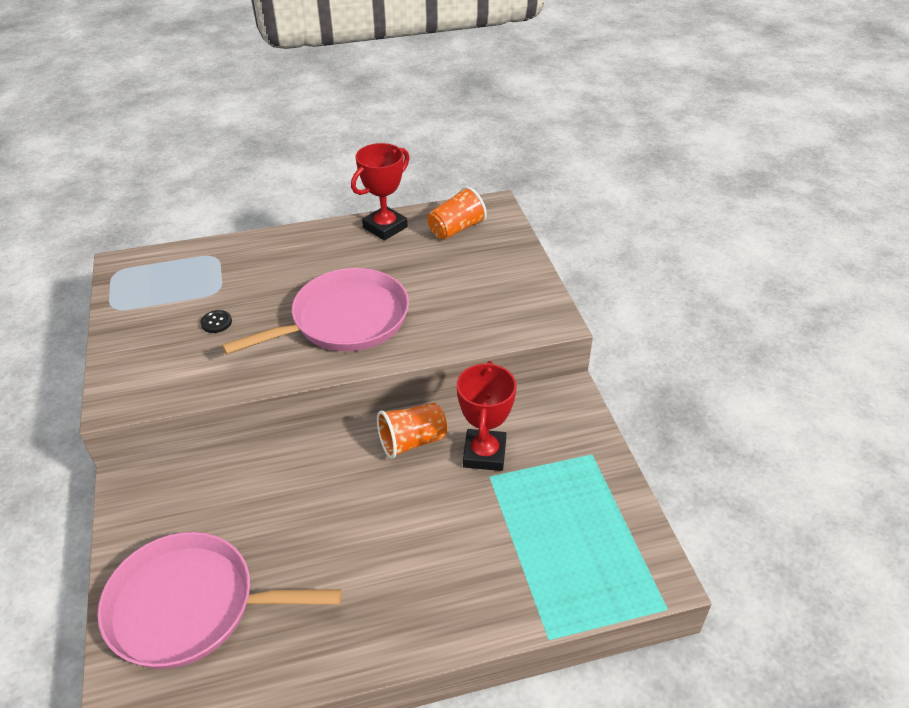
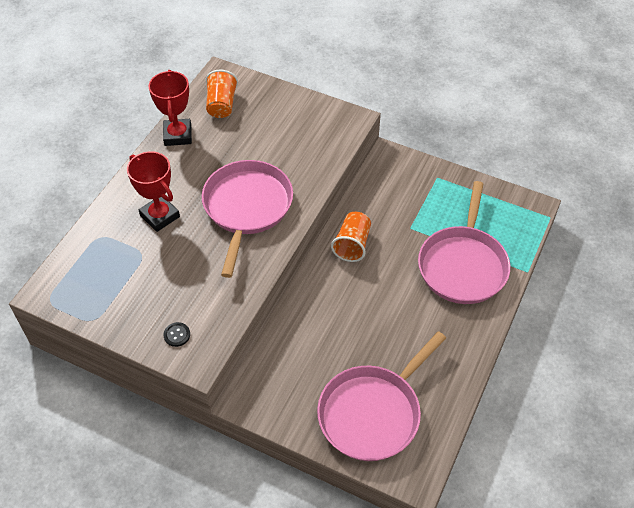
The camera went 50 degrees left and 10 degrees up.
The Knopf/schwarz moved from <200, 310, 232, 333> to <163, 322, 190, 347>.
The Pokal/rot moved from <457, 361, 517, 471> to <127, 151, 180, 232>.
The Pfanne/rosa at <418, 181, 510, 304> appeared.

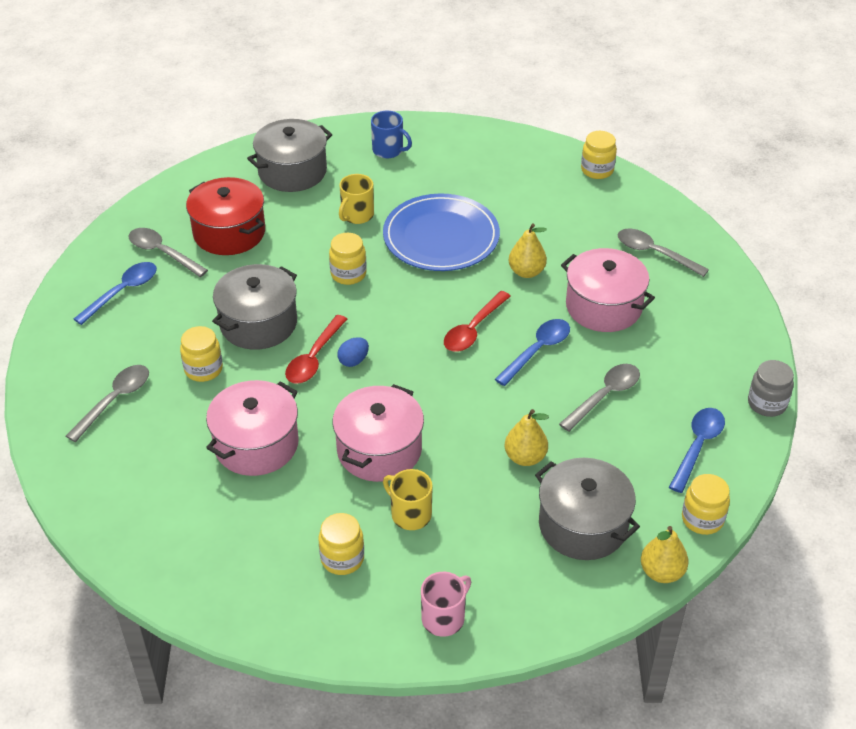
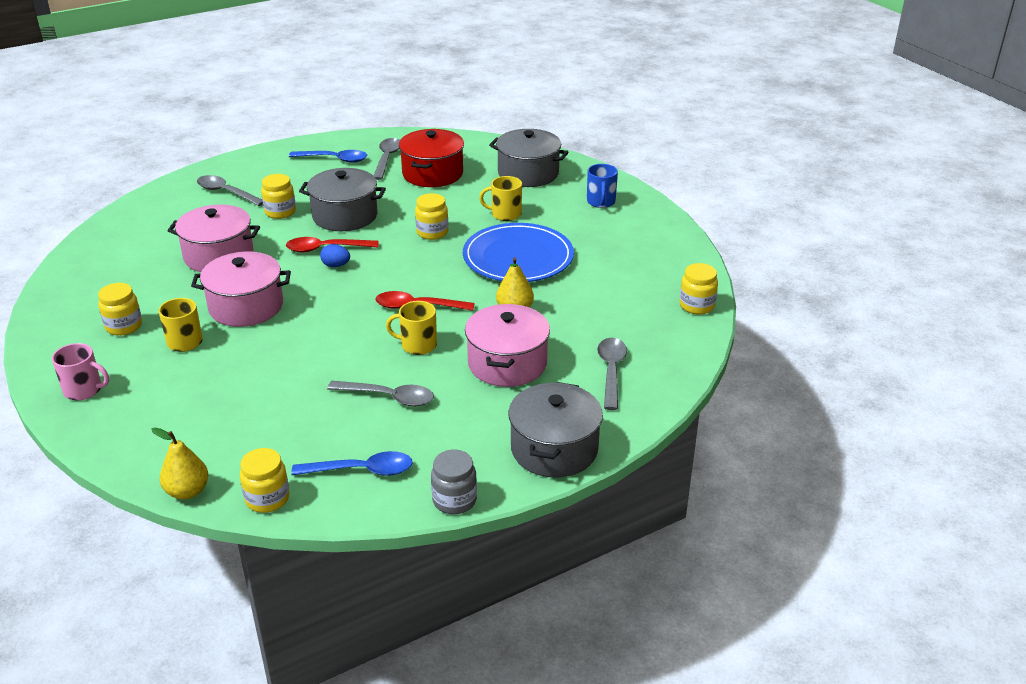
The camera went 60 degrees right and 10 degrees down.
The Löffel/grau at <66, 365, 149, 442> turned 150 degrees counterclockwise.
The Löffel/blau at <495, 319, 570, 386> was replaced by the Tasse/gelb at <386, 301, 437, 355>.
The Birne/gelb at <505, 409, 549, 466> disappeared.
The Kochtopf/grau moved from <535, 458, 640, 560> to <508, 382, 603, 478>.

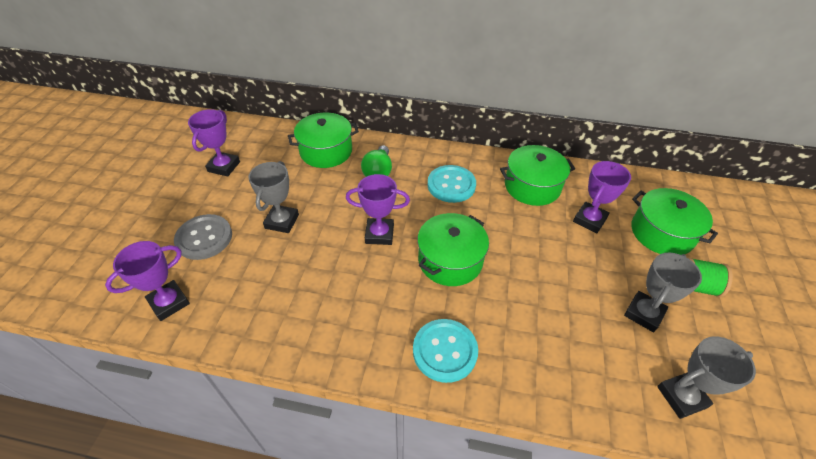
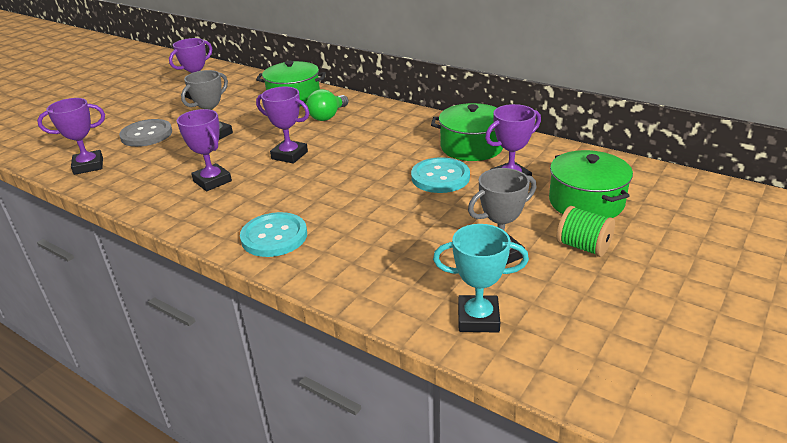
The camera went 25 degrees right and 15 degrees down.
The Kochtopf/grün at <417, 213, 489, 286> disappeared.
The Knopf/türkis moved from <427, 165, 476, 203> to <411, 157, 470, 193>.
The Pokal/grau at <657, 336, 756, 419> became the Pokal/türkis at <433, 224, 529, 333>.
The Pokal/lila at <177, 109, 232, 191> appeared.

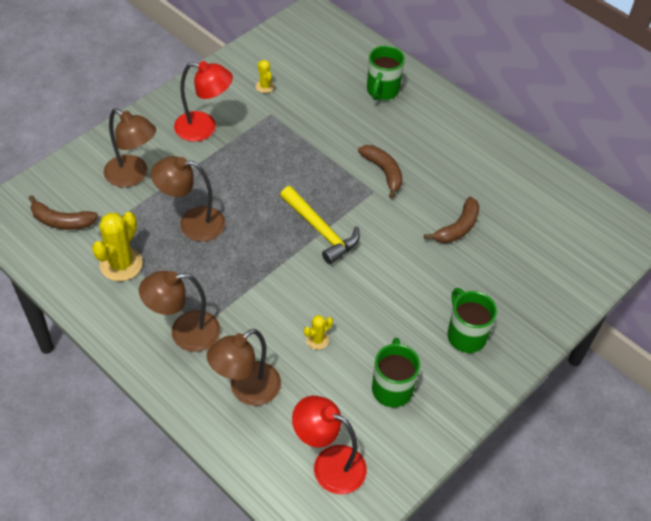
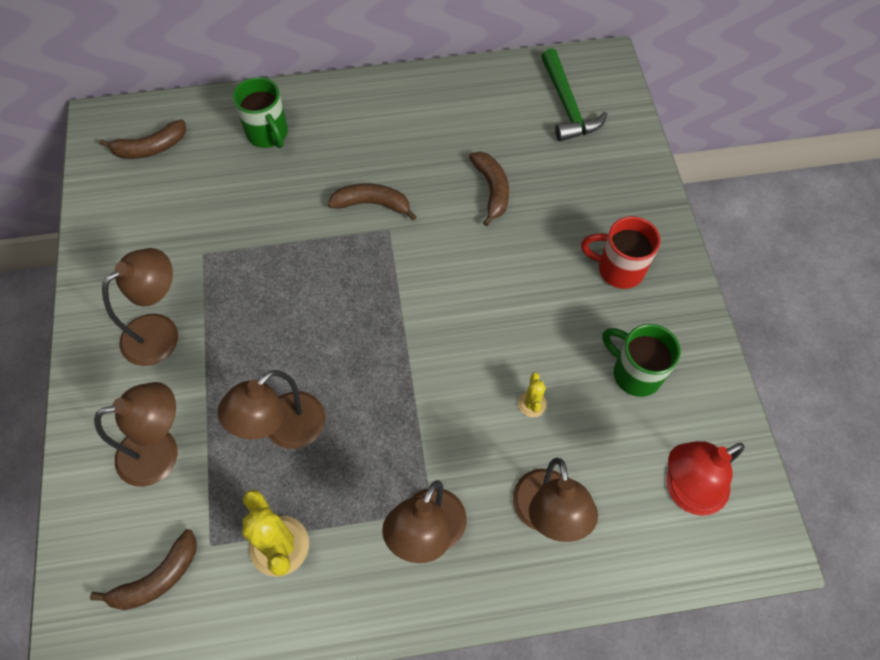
The camera went 50 degrees left and 10 degrees up.
The Lampe/rot at <174, 61, 233, 142> became the Lampe/braun at <102, 248, 178, 366>.
The Kaktus/gelb at <256, 60, 274, 93> disappeared.
The Hammer/gelb at <280, 186, 360, 265> disappeared.
The Tasse/grün at <447, 288, 497, 353> became the Tasse/rot at <581, 216, 660, 289>.
The Banane/braun at <99, 120, 186, 159> appeared.
The Hammer/grün at <541, 48, 608, 141> appeared.

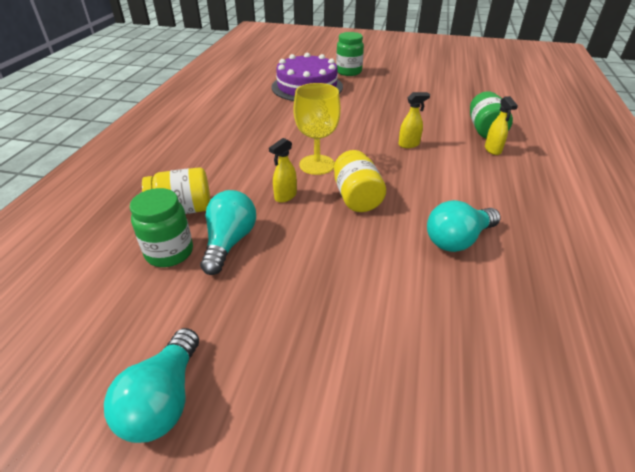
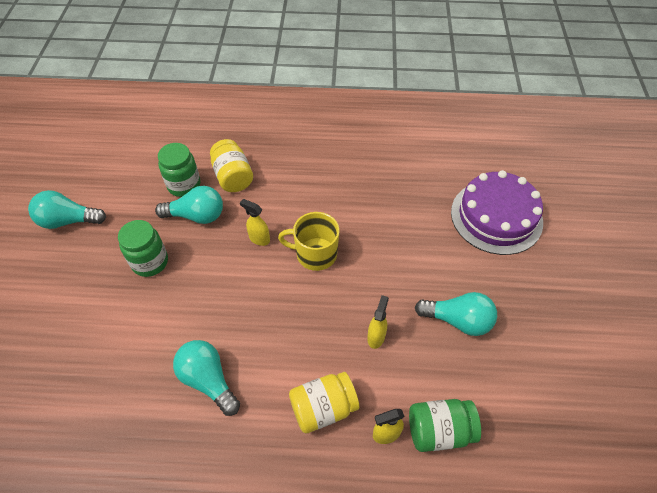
The camera went 80 degrees right and 15 degrees up.
The Kelch/gelb at <294, 83, 341, 175> was replaced by the Tasse/gelb at <278, 212, 340, 271>.
The Einmachglas/gelb moved from <334, 150, 386, 212> to <289, 372, 359, 434>.
The Einmachglas/grün moved from <336, 32, 364, 76> to <118, 220, 168, 277>.
The Sprühflasche/gelb at <398, 92, 430, 148> turned 135 degrees counterclockwise.
The Glühbirne/türkis at <415, 292, 497, 336> appeared.

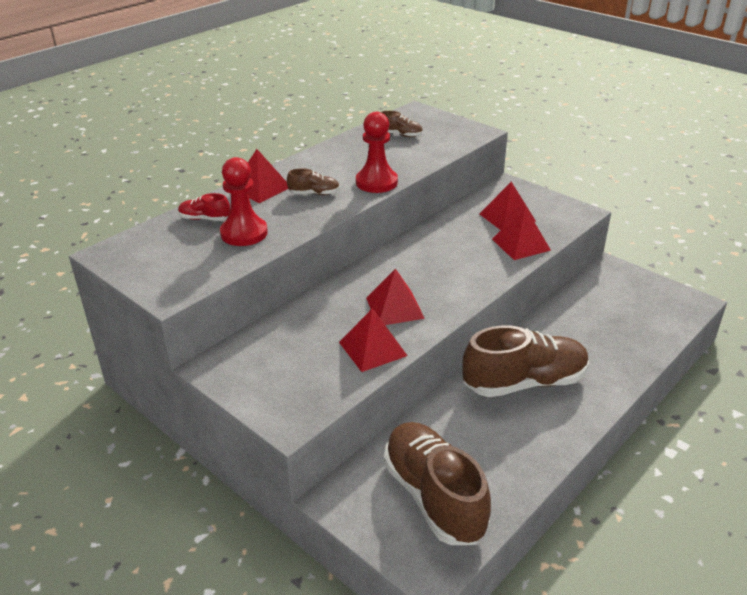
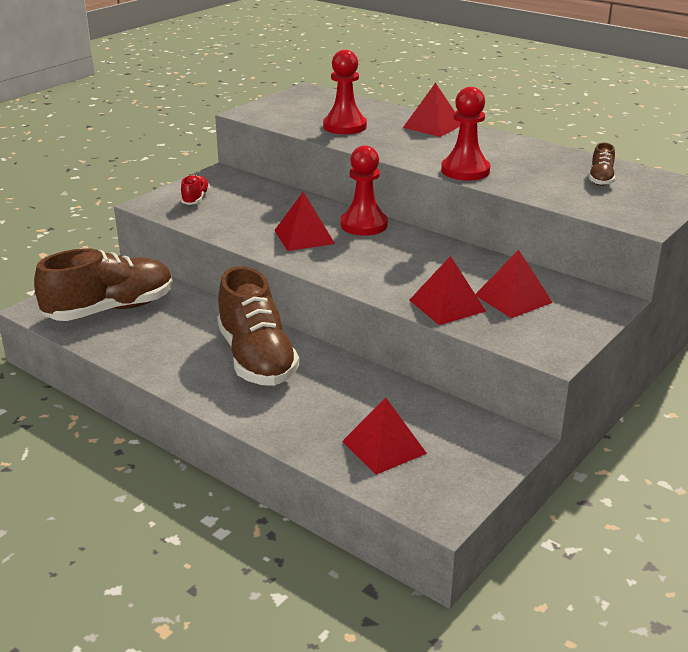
The camera went 85 degrees right and 5 degrees down.
The Schuh/rot moved from <178, 193, 230, 221> to <181, 175, 210, 205>.
The Schuh/braun at <287, 168, 340, 195> disappeared.
The Pyramide/rot moved from <339, 308, 408, 372> to <342, 397, 427, 475>.
The Bauer/rot at <341, 145, 388, 236> appeared.

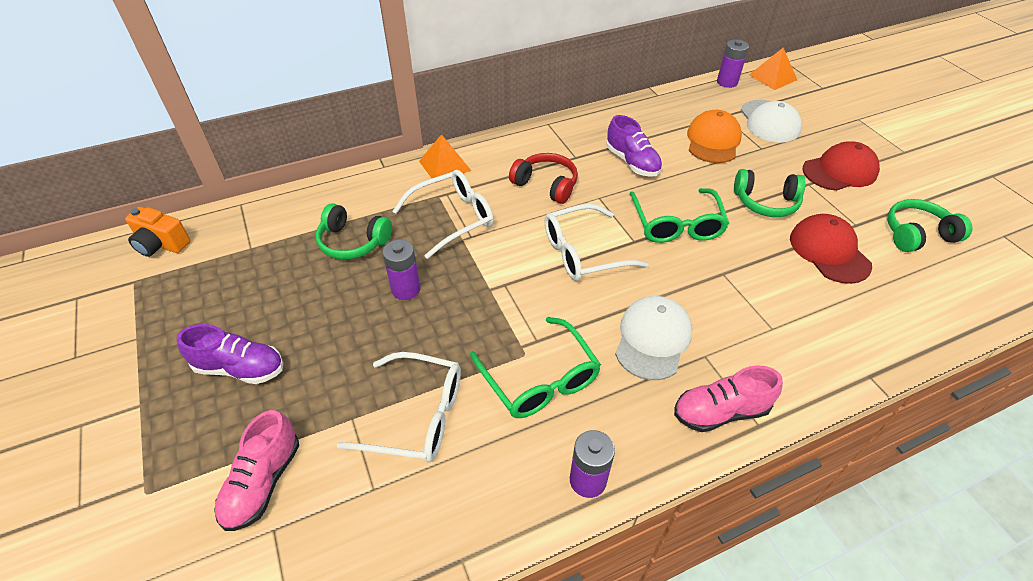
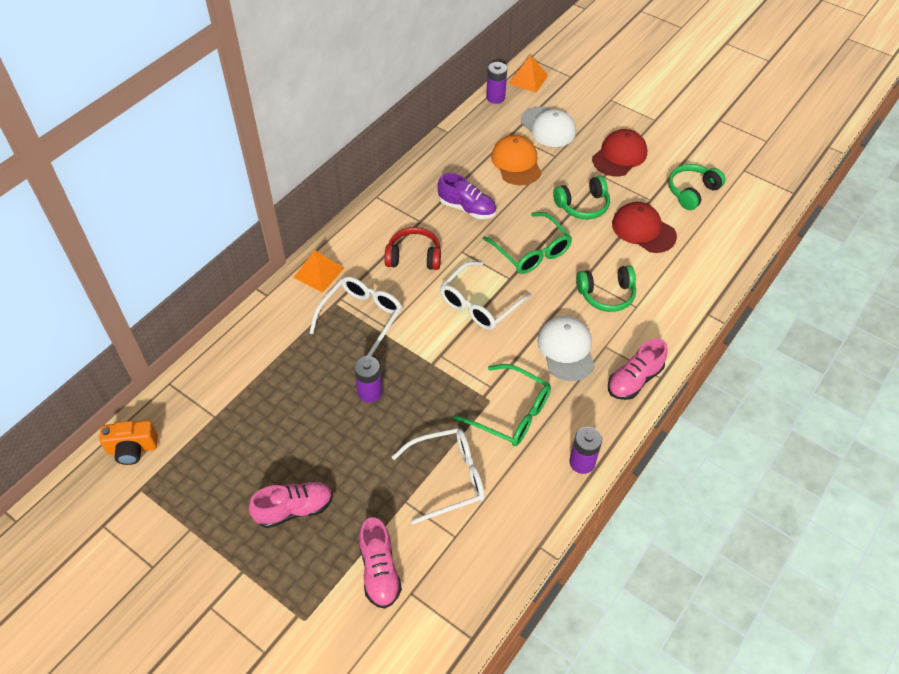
The camera went 30 degrees left and 5 degrees up.
The Schuh/lila at <176, 324, 283, 384> became the Schuh/rosa at <249, 481, 333, 528>.
The Kopfhörer/grün moved from <315, 203, 392, 259> to <576, 265, 636, 312>.

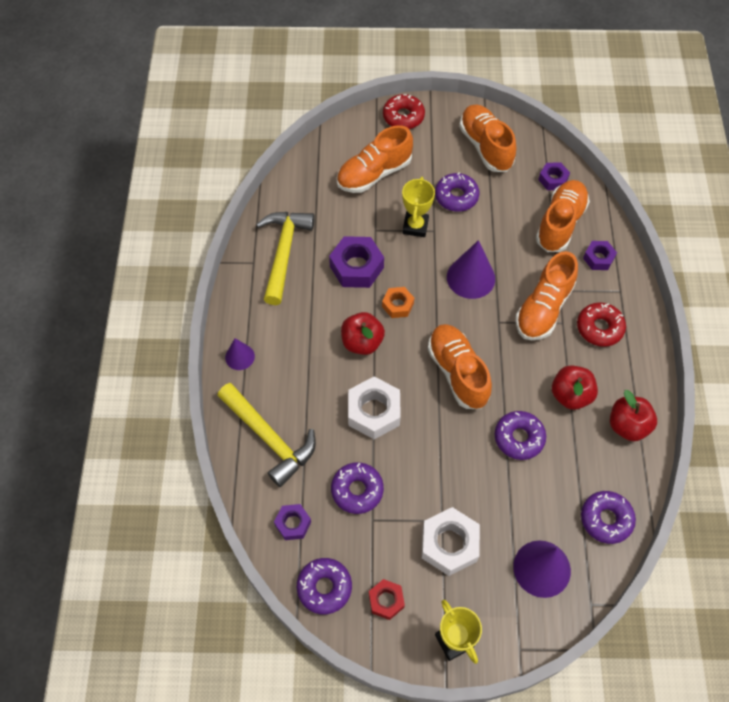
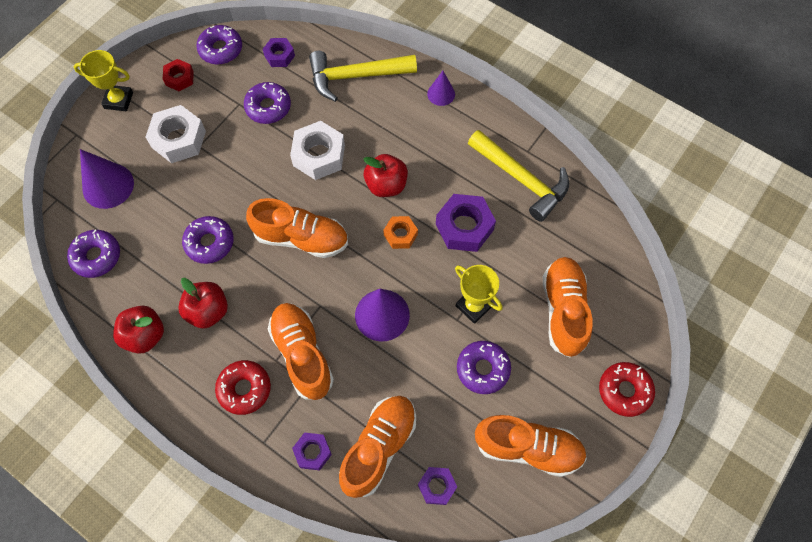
The camera went 125 degrees right and 5 degrees up.
The Schuh/orange at <536, 180, 590, 252> turned 120 degrees counterclockwise.

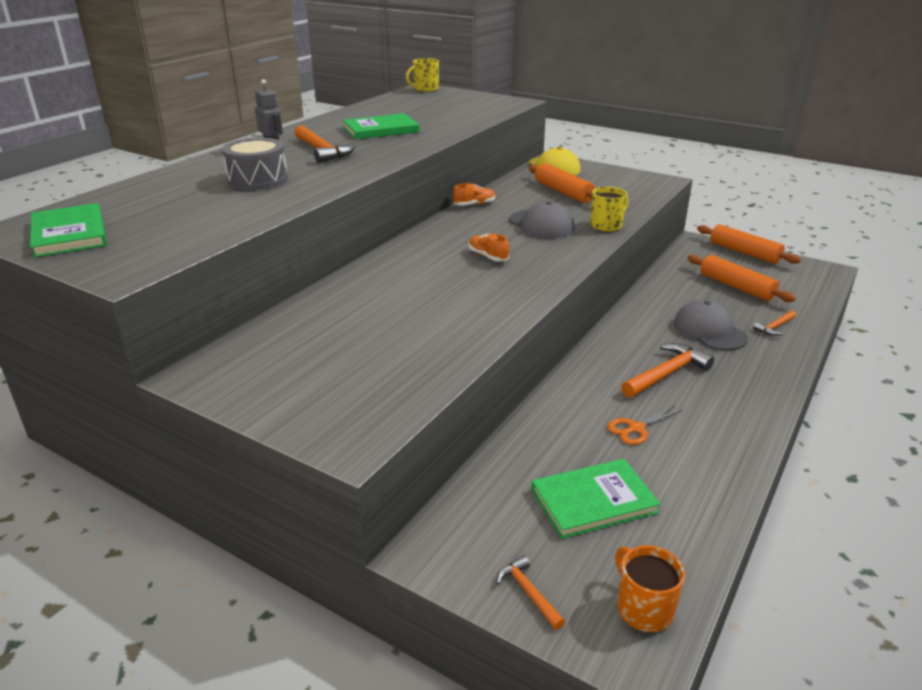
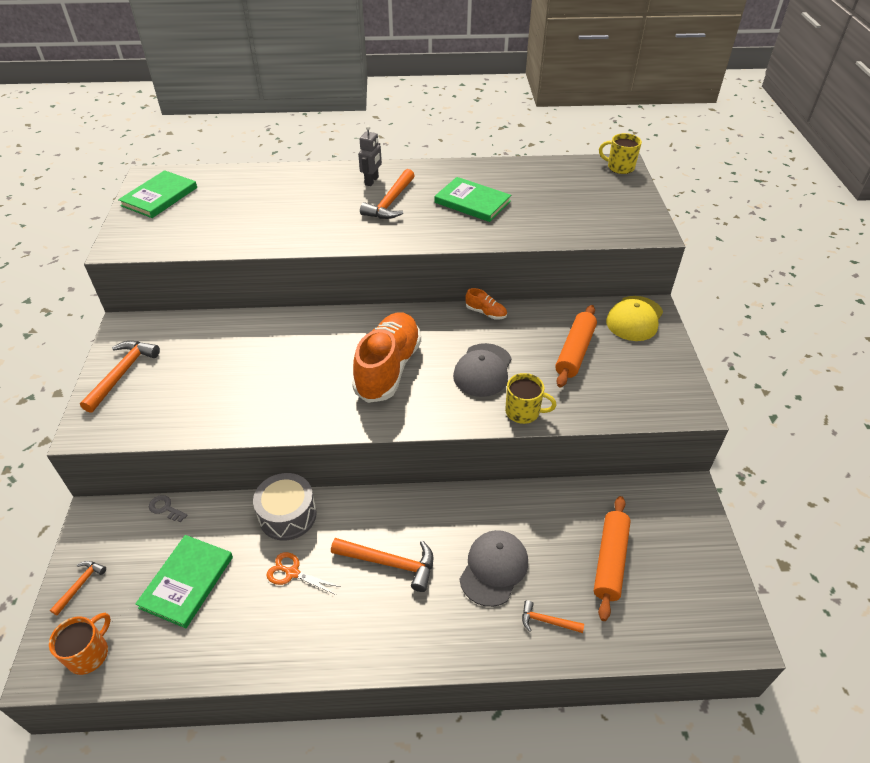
The camera went 55 degrees right and 15 degrees up.
The Trommel/grau moved from <222, 138, 288, 190> to <253, 473, 317, 541>.
The Schuh/orange at <469, 233, 509, 261> changed to 2.39 times the size.
The Buch/grün at <531, 459, 660, 539> turned 75 degrees clockwise.
The Nudelholz/orange at <697, 224, 801, 264> disappeared.
The Hammer/orange at <80, 341, 160, 413> appeared.
The Schlüssel/grau at <149, 495, 188, 522> appeared.

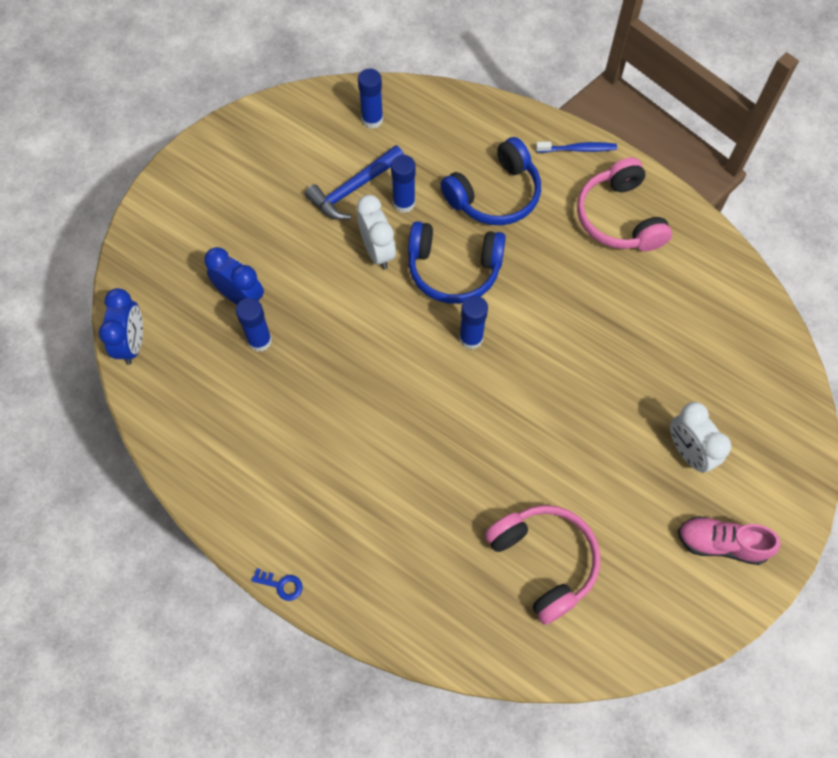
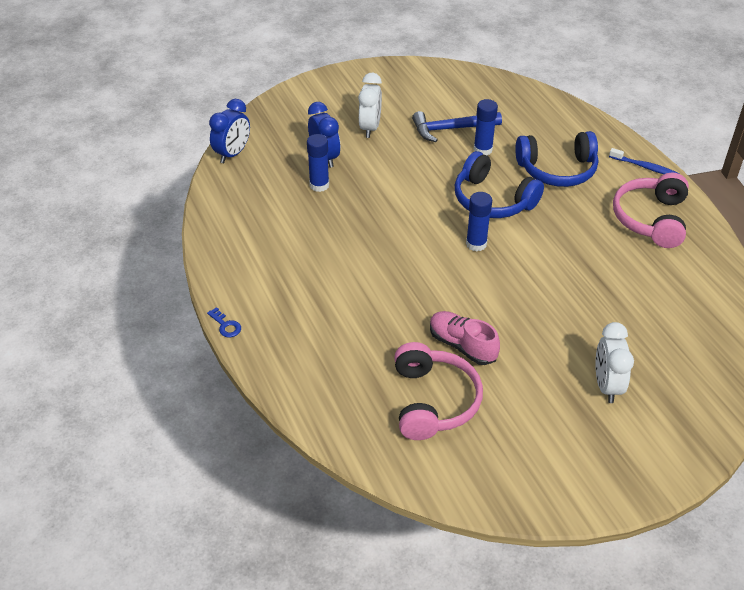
The camera went 30 degrees right and 20 degrees down.
The Wecker/weiß moved from <357, 195, 396, 269> to <358, 72, 382, 138>.
The Klebestift/blau at <358, 68, 383, 129> disappeared.
The Schuh/rosa moved from <678, 516, 780, 565> to <430, 311, 500, 365>.

